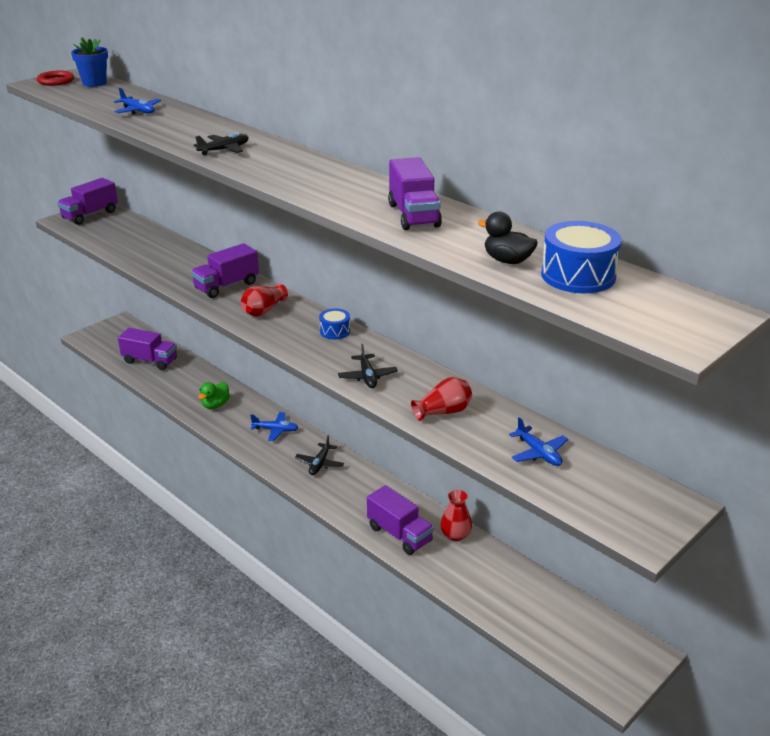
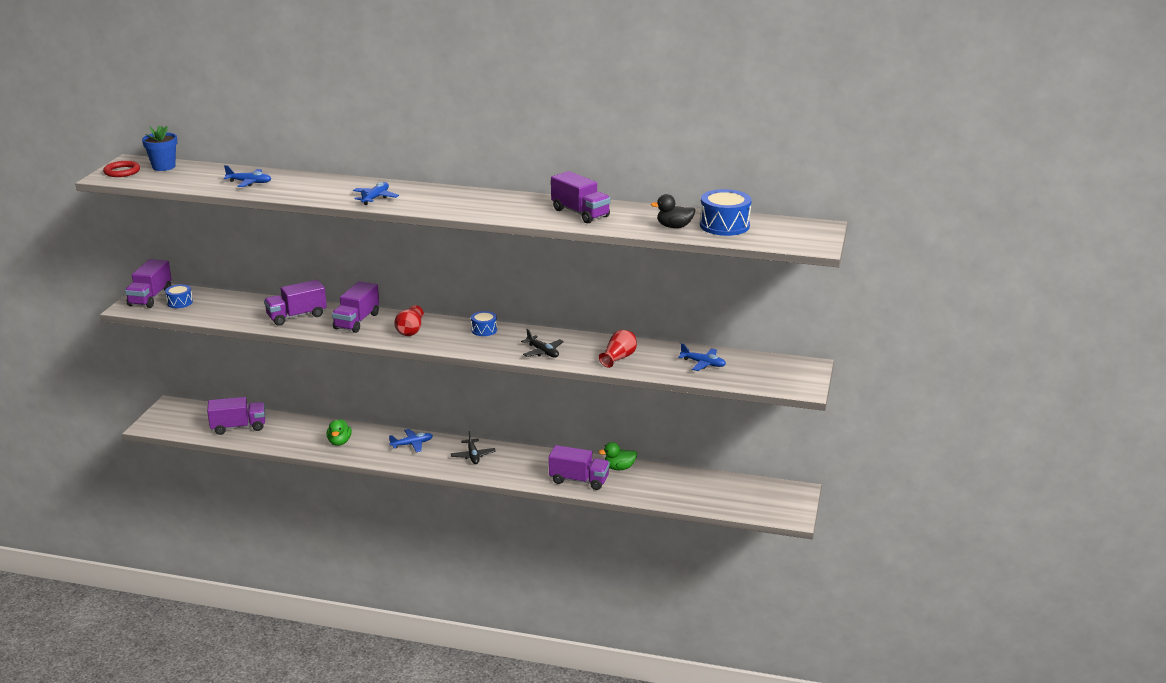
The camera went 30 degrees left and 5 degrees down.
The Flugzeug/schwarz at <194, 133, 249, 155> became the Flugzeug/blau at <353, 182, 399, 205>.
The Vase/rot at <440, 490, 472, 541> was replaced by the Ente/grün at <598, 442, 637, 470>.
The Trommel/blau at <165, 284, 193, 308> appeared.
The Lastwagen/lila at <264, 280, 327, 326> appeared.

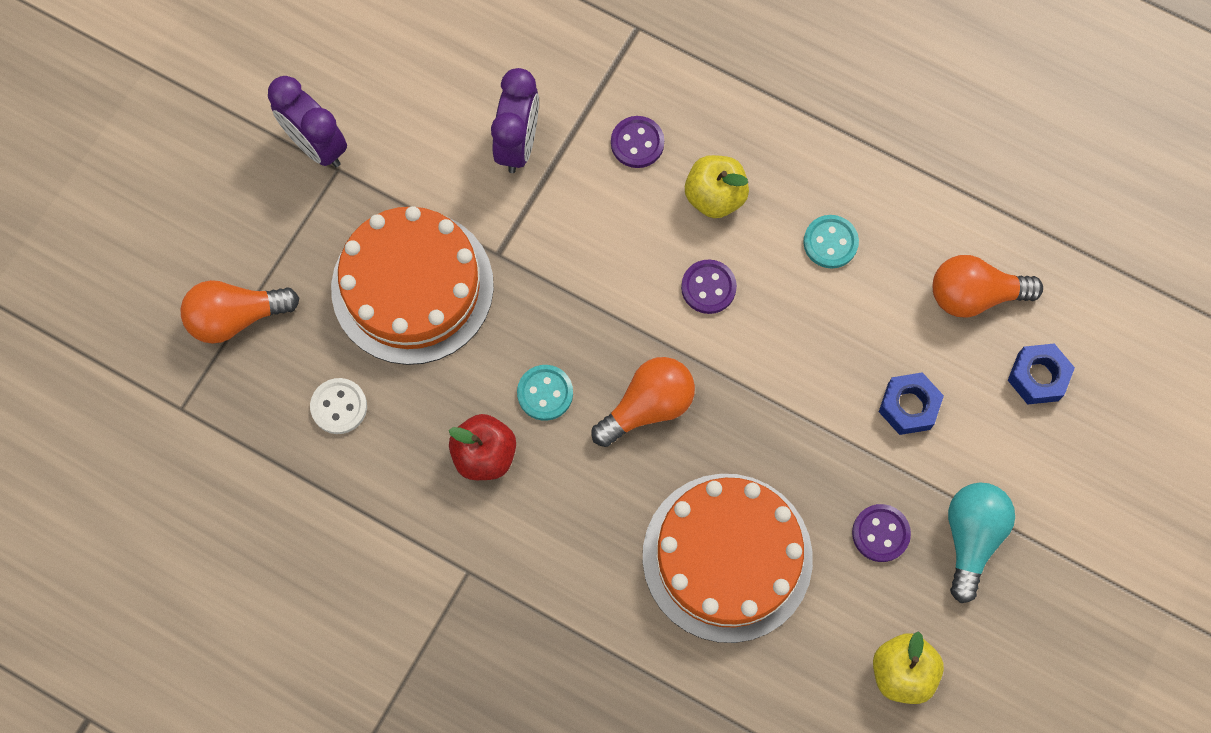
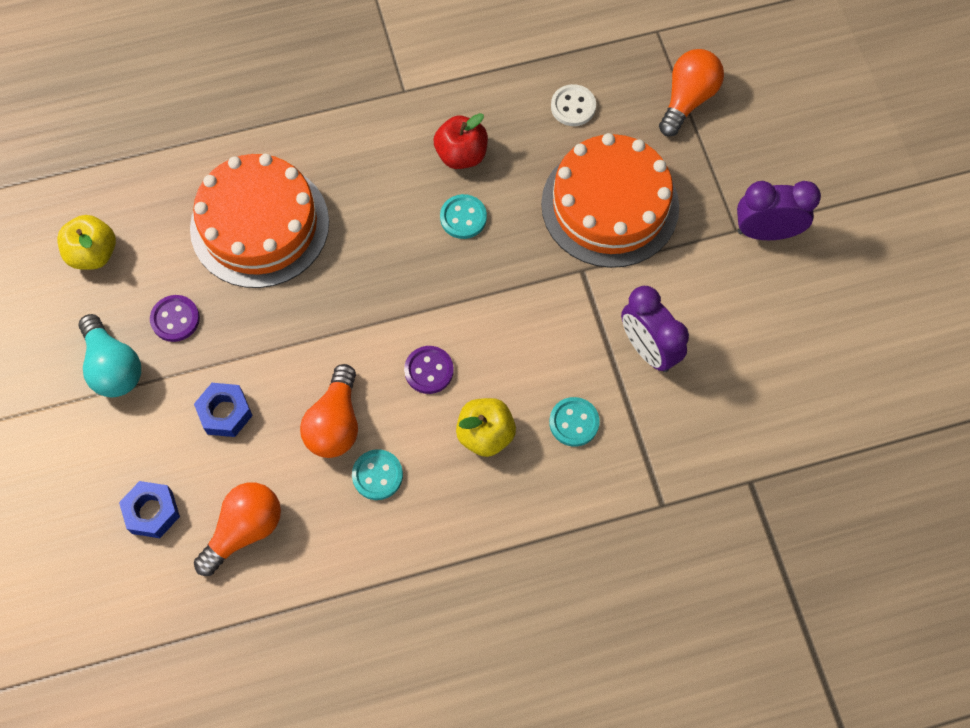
The camera went 135 degrees right and 5 degrees down.
The Glühbirne/orange moved from <591, 357, 695, 447> to <300, 364, 358, 458>.
The Knopf/lila at <611, 116, 664, 168> became the Knopf/türkis at <549, 397, 600, 446>.

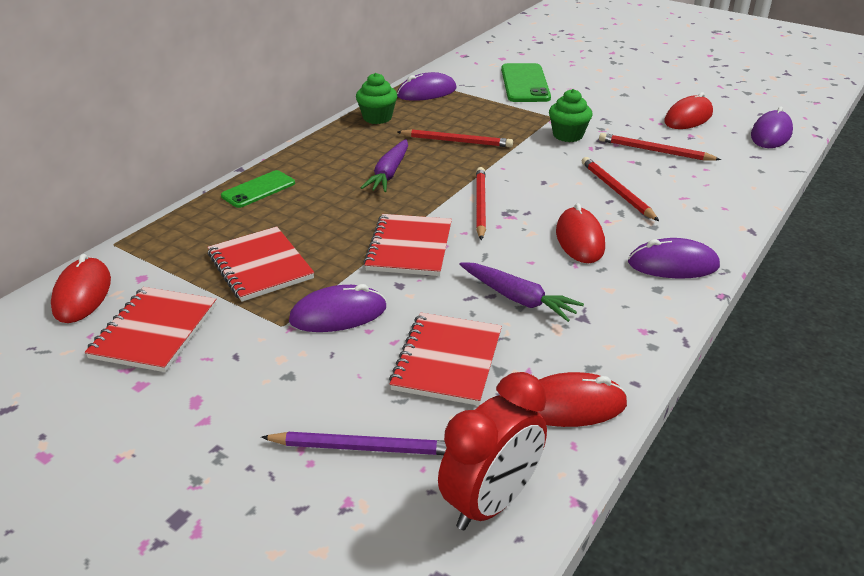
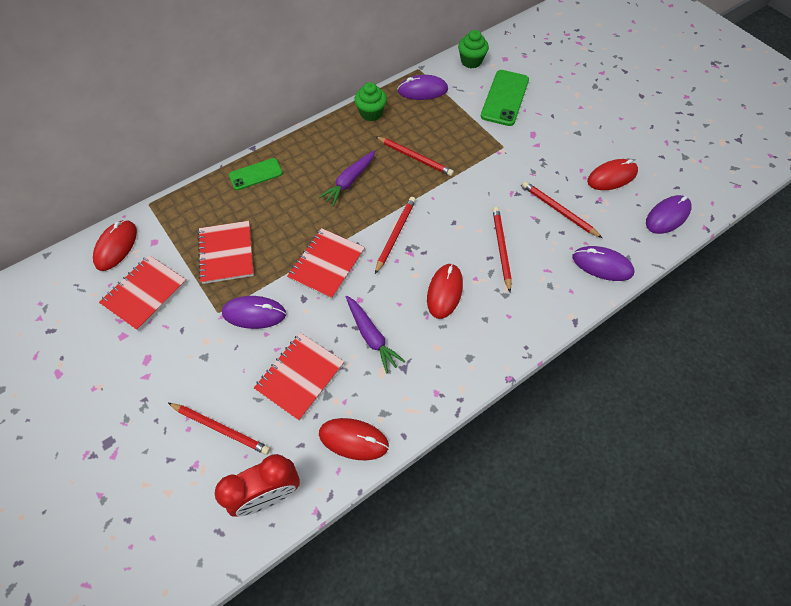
The camera went 20 degrees right and 25 degrees up.
The Bleistift/lila at <261, 432, 447, 455> became the Bleistift/rot at <168, 403, 270, 455>.
The Muffin/grün moved from <549, 89, 592, 142> to <458, 30, 489, 68>.
The Computermaus/lila moved from <628, 238, 720, 279> to <573, 246, 635, 281>.

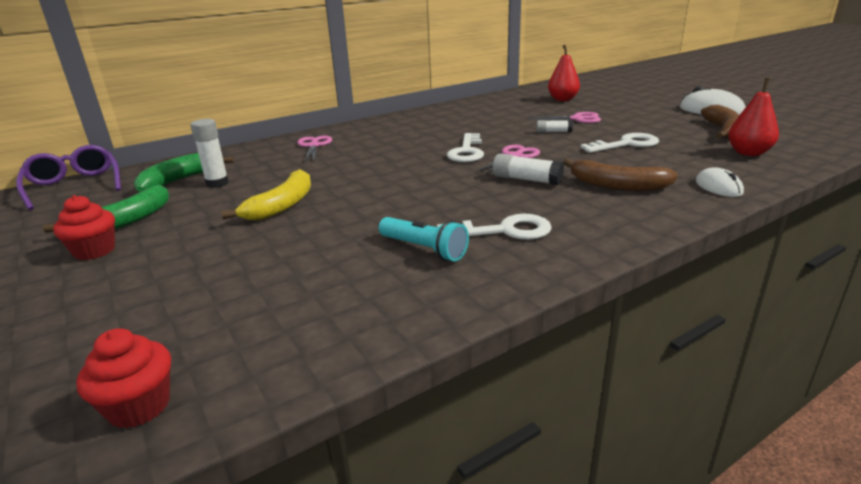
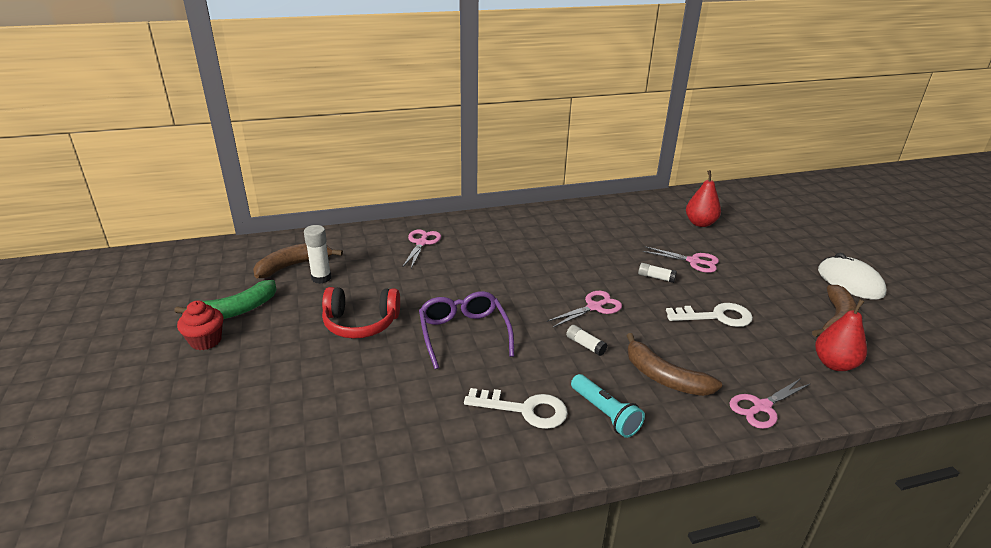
The camera went 15 degrees right and 5 degrees up.
The Brille/lila moved from <16, 145, 121, 210> to <419, 291, 514, 369>.
The Muffin/rot at <76, 328, 171, 428> disappeared.
The Banane/grün at <134, 153, 234, 192> became the Banane/braun at <253, 243, 343, 278>.
The Banane/gelb at <221, 169, 311, 220> was replaced by the Kopfhörer/rot at <322, 287, 400, 339>.
The Taschenlampe/türkis moved from <379, 217, 469, 261> to <571, 374, 645, 438>.
The Schlüssel/weiß at <447, 133, 484, 162> disappeared.
The Klebestift/weiß at <493, 153, 564, 185> changed to 0.64 times the size.
The Computermaus/weiß at <696, 167, 744, 197> was replaced by the Schere/rosa at <729, 378, 810, 429>.

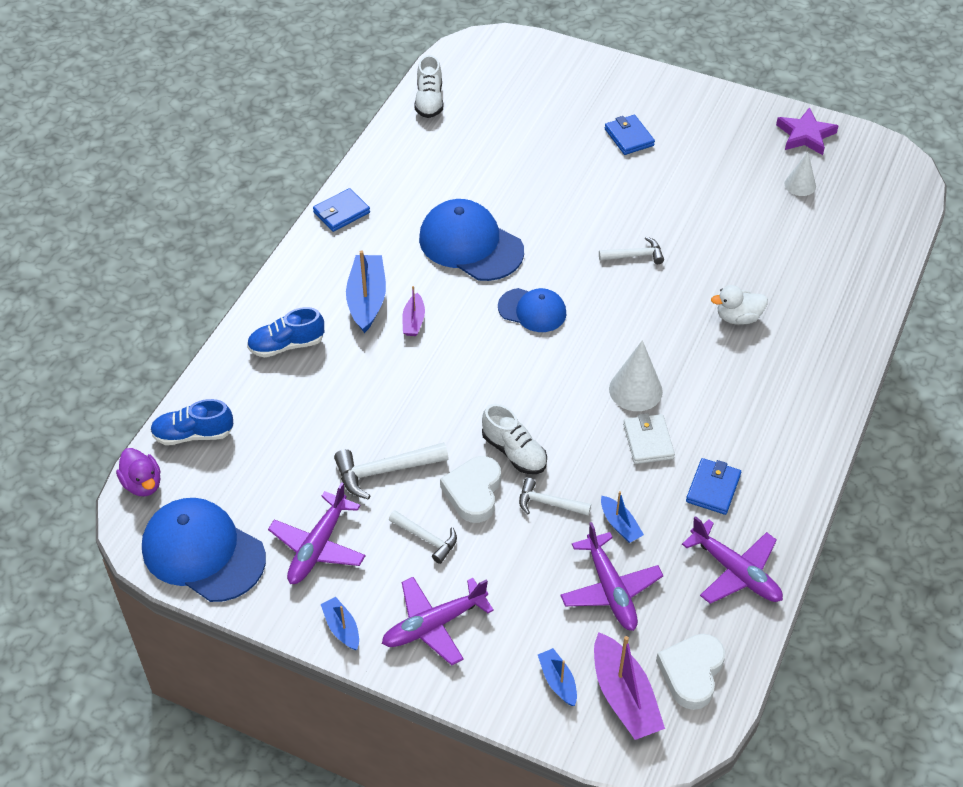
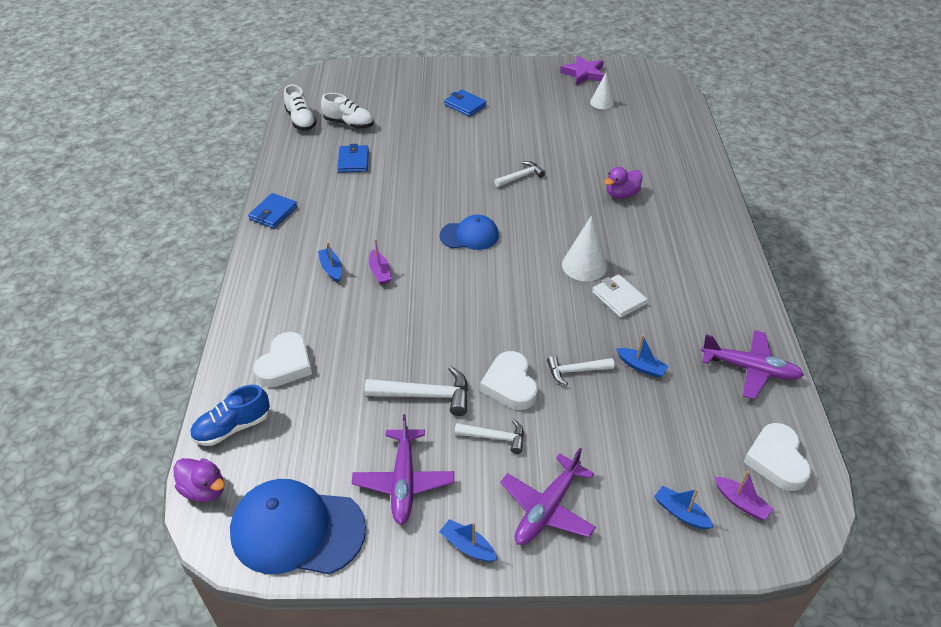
The camera went 25 degrees left and 5 degrees down.
The Schuh/blau at <247, 307, 324, 358> disappeared.
The Hammer/weiß at <334, 442, 449, 500> turned 135 degrees counterclockwise.
The Boot/blau at <346, 250, 386, 333> changed to 0.55 times the size.
The Kappe/blau at <419, 199, 524, 281> disappeared.
The Schuh/weiß moved from <482, 404, 547, 474> to <321, 93, 374, 129>.
The Flugzeug/lila at <560, 522, 663, 631> disappeared.
The Boot/lila at <594, 632, 665, 740> changed to 0.55 times the size.
The Geldbörse/blau moved from <686, 458, 741, 515> to <337, 144, 369, 173>.
The Ente/weiß at <711, 285, 768, 325> became the Ente/lila at <604, 167, 642, 199>.
The Herz/weiß at <254, 332, 312, 387> appeared.

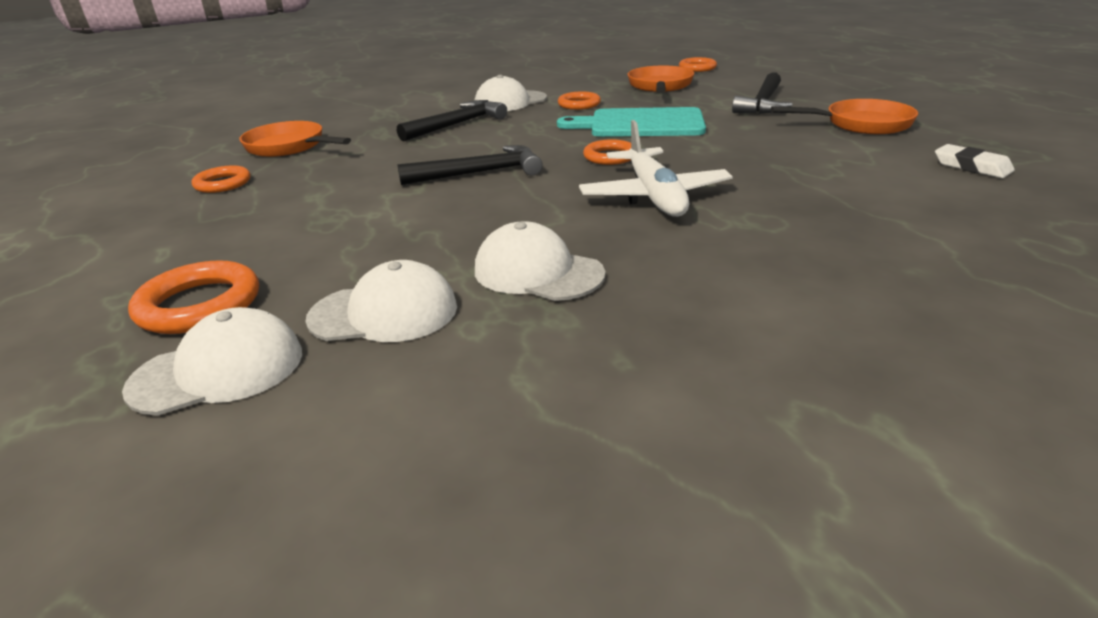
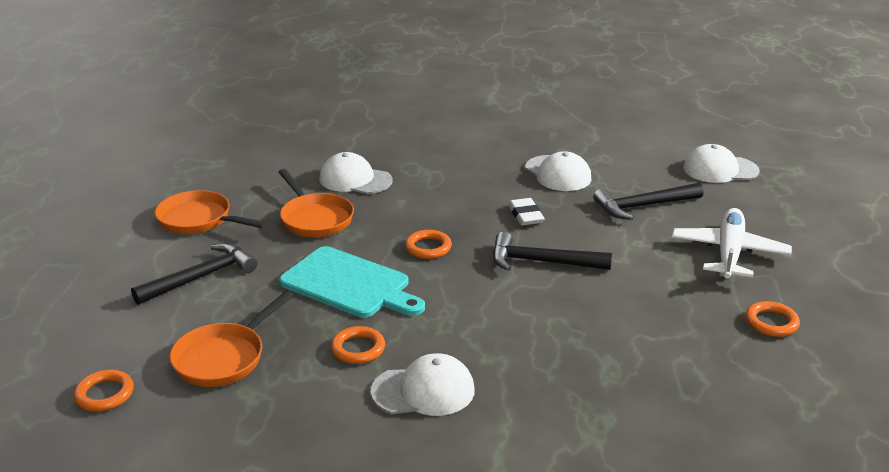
The camera went 155 degrees left and 0 degrees up.
The Ring/orange at <128, 260, 259, 334> disappeared.
The Pfanne/orange moved from <239, 121, 351, 157> to <278, 169, 354, 237>.
The Kappe/weiß moved from <305, 260, 457, 342> to <319, 152, 393, 194>.
The Hammer/schwarz moved from <397, 100, 507, 141> to <593, 183, 703, 220>.
The Flugzeug/weiß moved from <579, 120, 733, 217> to <672, 208, 792, 279>.
The Radiergummi/weiß moved from <935, 144, 1015, 178> to <508, 198, 545, 225>.

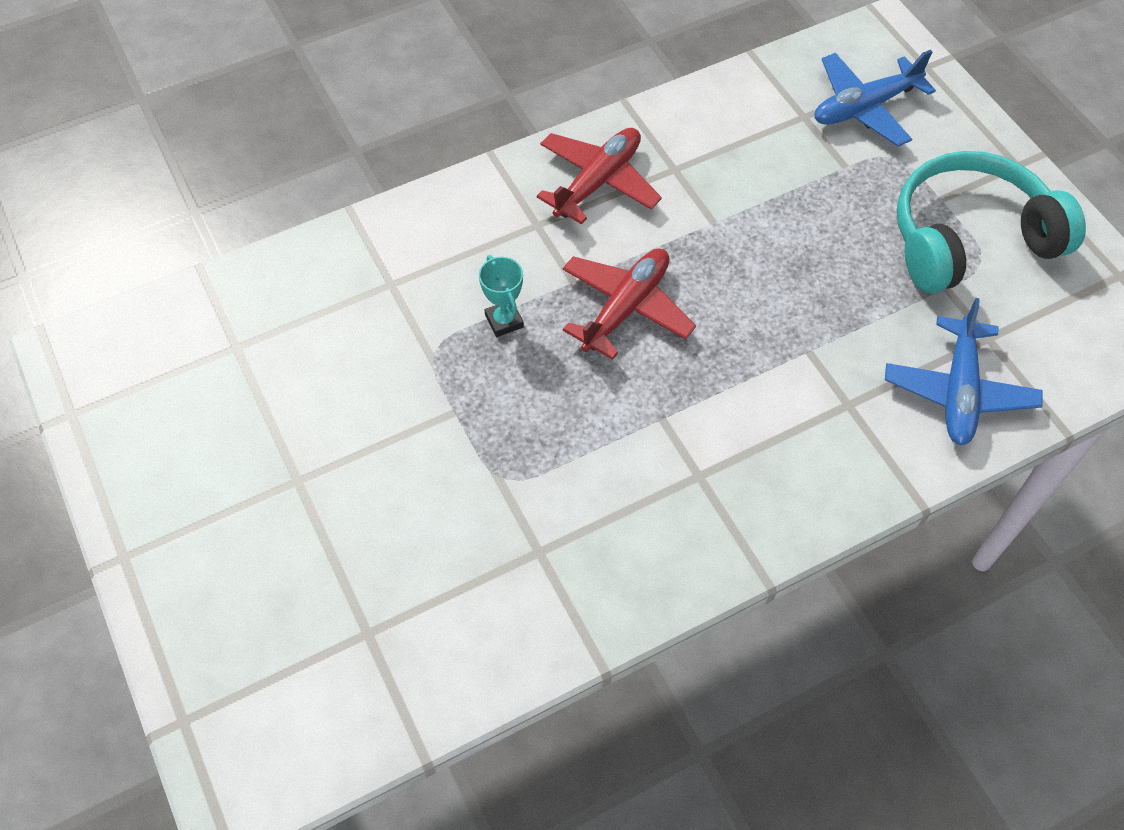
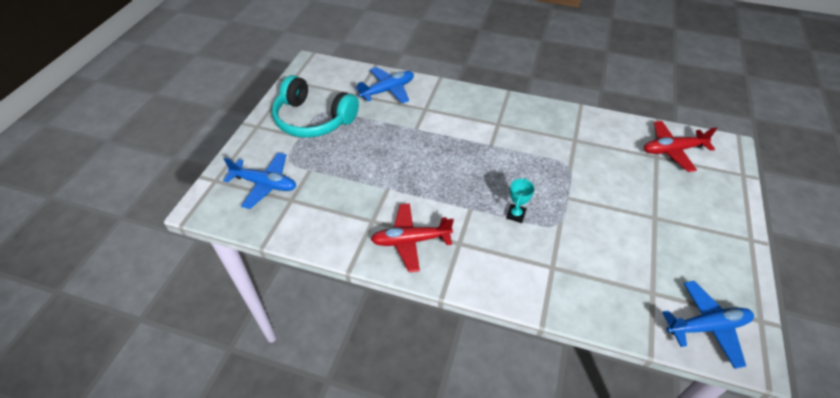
The camera went 135 degrees left and 10 degrees down.
The Flugzeug/rot moved from <563, 248, 696, 360> to <644, 121, 717, 172>.
The Flugzeug/blau at <662, 281, 754, 369> appeared.

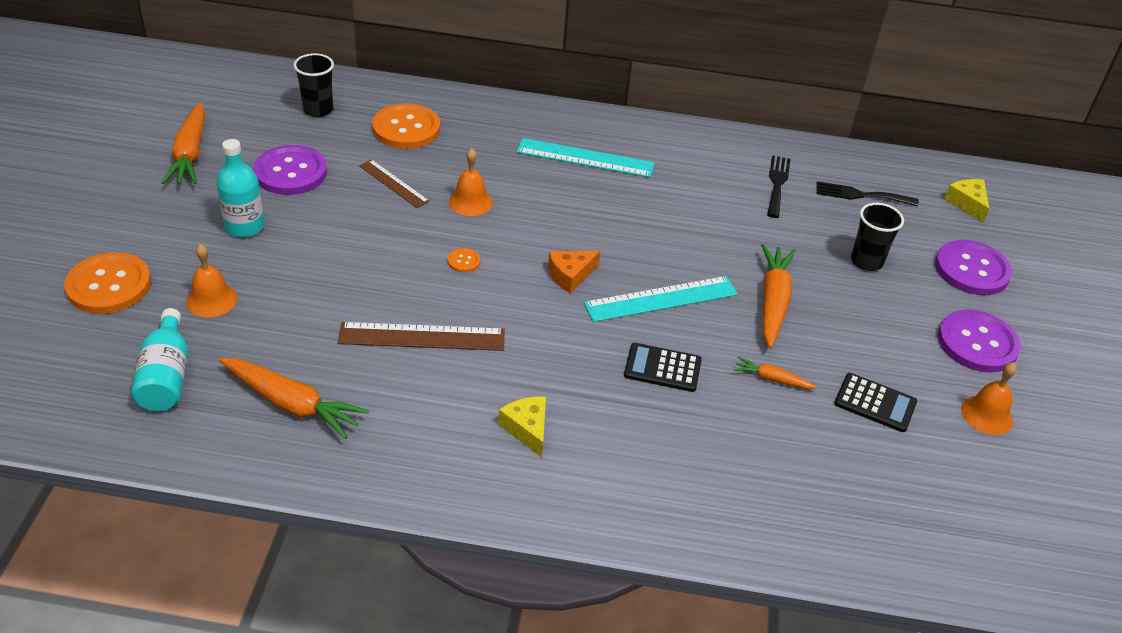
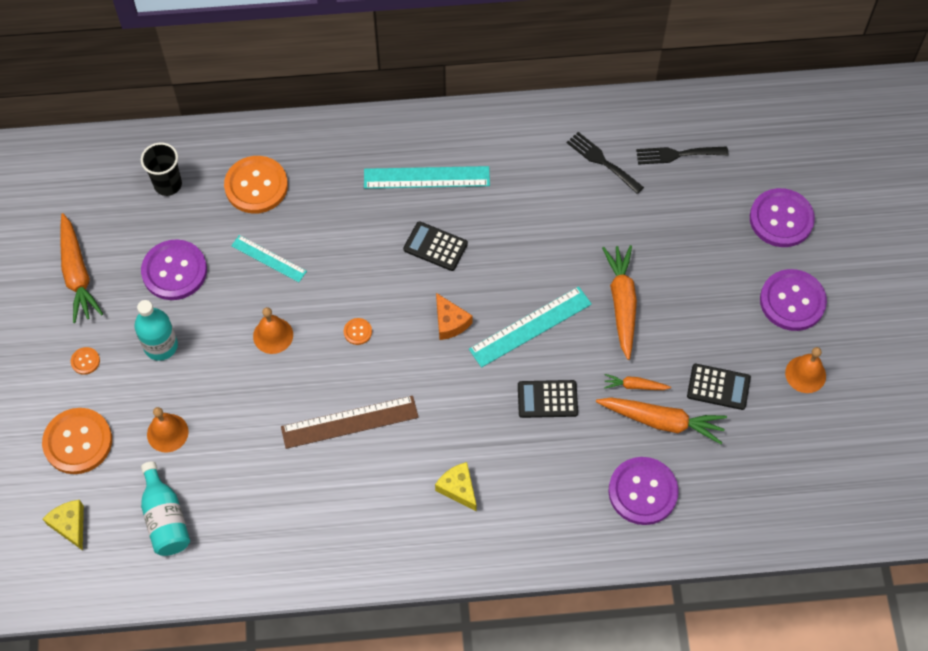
The camera went 10 degrees left and 20 degrees up.
The Karotte/orange moved from <219, 358, 369, 439> to <596, 398, 727, 444>.
The Lineal/braun at <359, 159, 430, 208> became the Lineal/türkis at <231, 235, 307, 282>.
The Glocke/orange moved from <449, 148, 493, 216> to <253, 307, 293, 354>.
The Käse/orange at <548, 251, 600, 293> turned 75 degrees counterclockwise.
The Gabel/schwarz at <767, 155, 790, 218> turned 45 degrees counterclockwise.
The Becher/schwarz at <851, 203, 904, 271> disappeared.
The Käse/gelb moved from <944, 179, 989, 223> to <43, 500, 84, 551>.
The Knopf/orange at <71, 347, 100, 375> appeared.
The Taschenrechner/schwarz at <403, 221, 468, 271> appeared.
The Knopf/lila at <608, 457, 679, 525> appeared.

